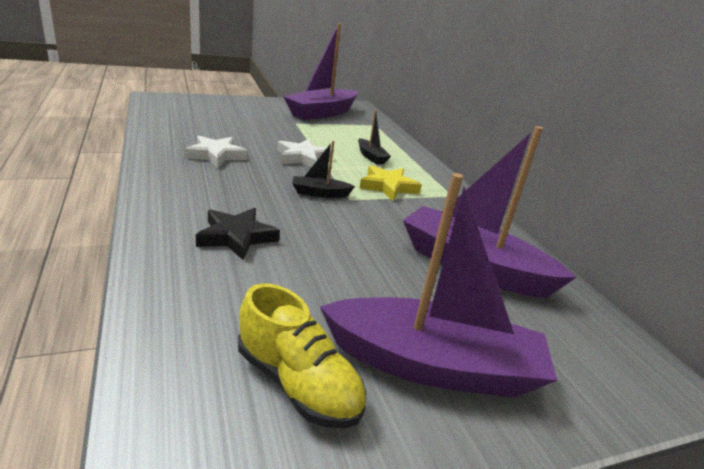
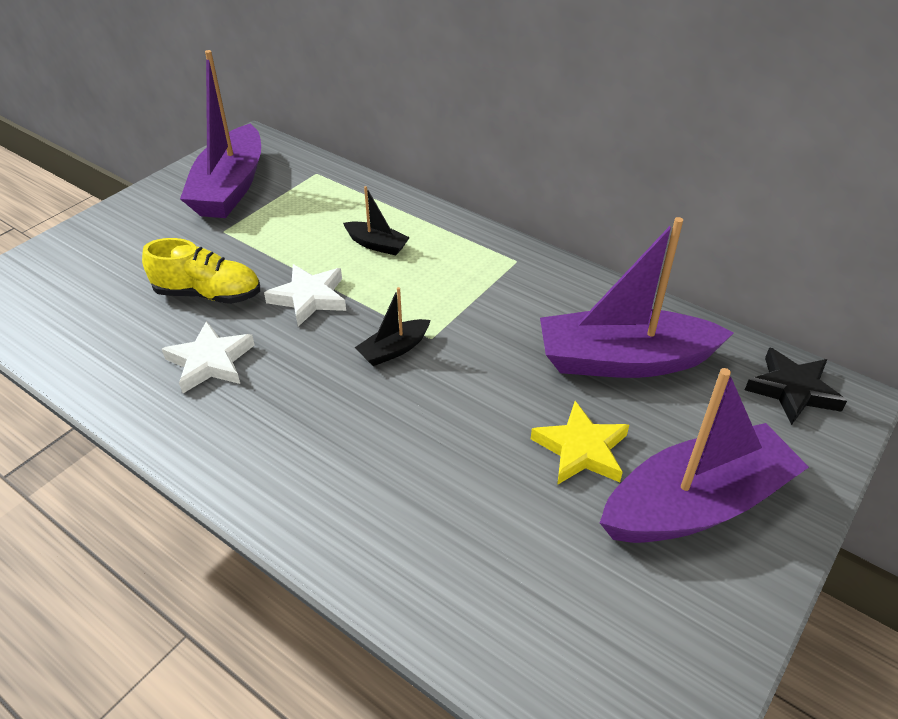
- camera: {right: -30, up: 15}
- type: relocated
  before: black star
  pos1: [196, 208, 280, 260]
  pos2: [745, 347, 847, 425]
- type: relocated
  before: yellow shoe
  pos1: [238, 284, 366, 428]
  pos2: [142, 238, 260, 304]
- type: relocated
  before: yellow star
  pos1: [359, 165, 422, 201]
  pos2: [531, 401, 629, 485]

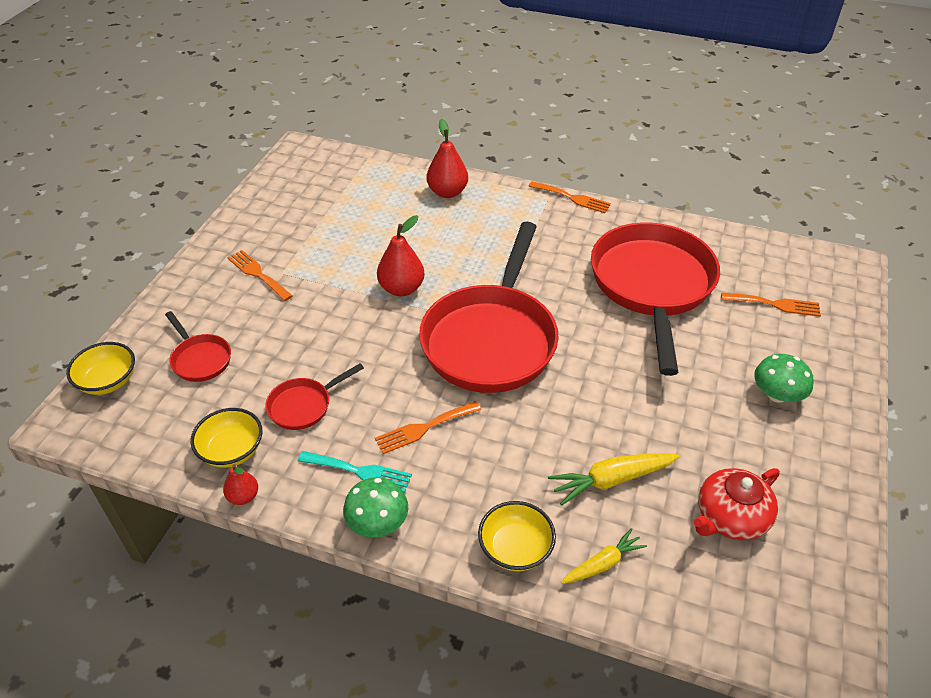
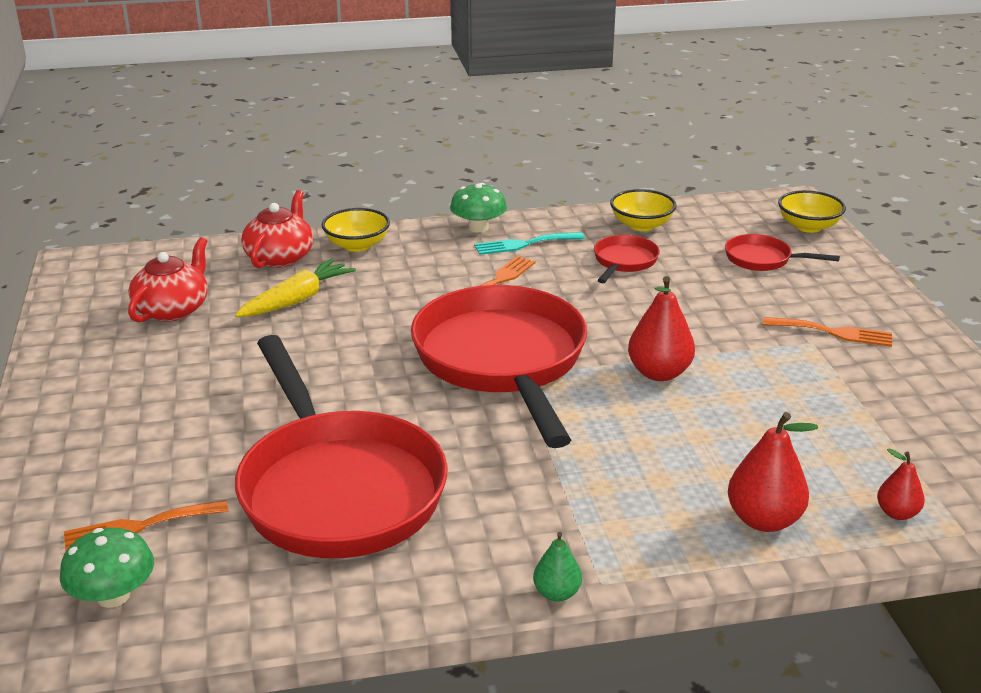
- camera: {right: 150, up: -15}
- type: relocated
  before: red pear
  pos1: [223, 464, 258, 505]
  pos2: [877, 449, 925, 520]
- type: exchanged
  before: orange fork
  after: green pear
  pos1: [528, 181, 611, 213]
  pos2: [533, 532, 582, 601]
- type: exchanged
  before: yellow carrot
  after: red teapot
  pos1: [561, 528, 647, 584]
  pos2: [241, 190, 313, 268]
- type: relocated
  before: green mushroom
  pos1: [754, 354, 814, 403]
  pos2: [60, 528, 154, 608]

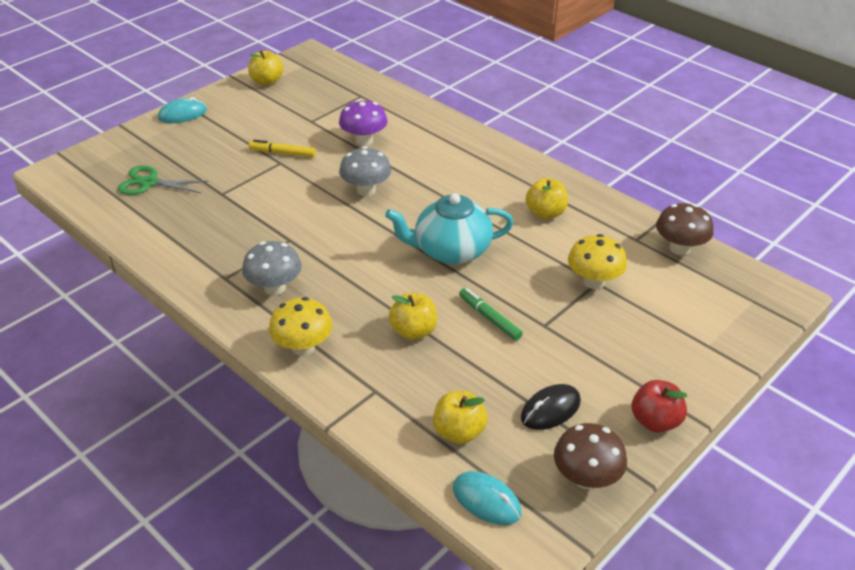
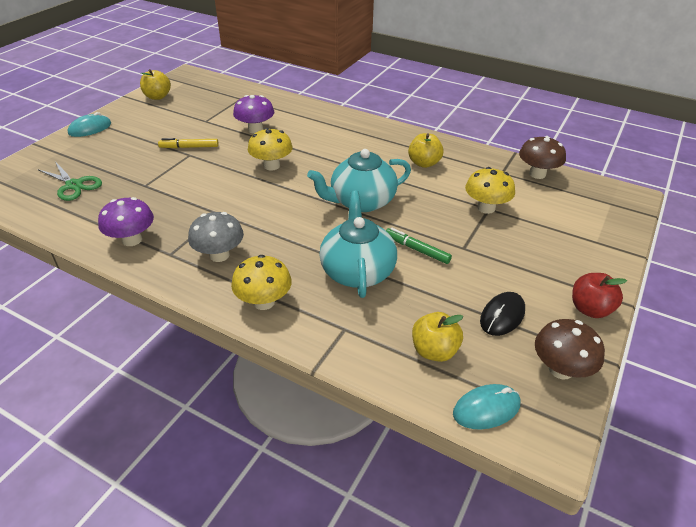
- camera: {right: -15, up: 0}
- type: spun
  before: green scissors
  pos1: [118, 165, 209, 195]
  pos2: [38, 161, 102, 201]
  turn: -135
- type: colour
  before: grey mushroom
  after: yellow mushroom
  pos1: [339, 146, 391, 196]
  pos2: [248, 128, 293, 170]
- type: exchanged
  before: yellow apple
  after: turquoise teapot
  pos1: [389, 293, 437, 340]
  pos2: [319, 191, 397, 298]
- type: spun
  before: turquoise mouse
  pos1: [453, 471, 521, 525]
  pos2: [453, 384, 520, 430]
  turn: -45
- type: appeared
  after: purple mushroom
  pos2: [98, 197, 154, 246]

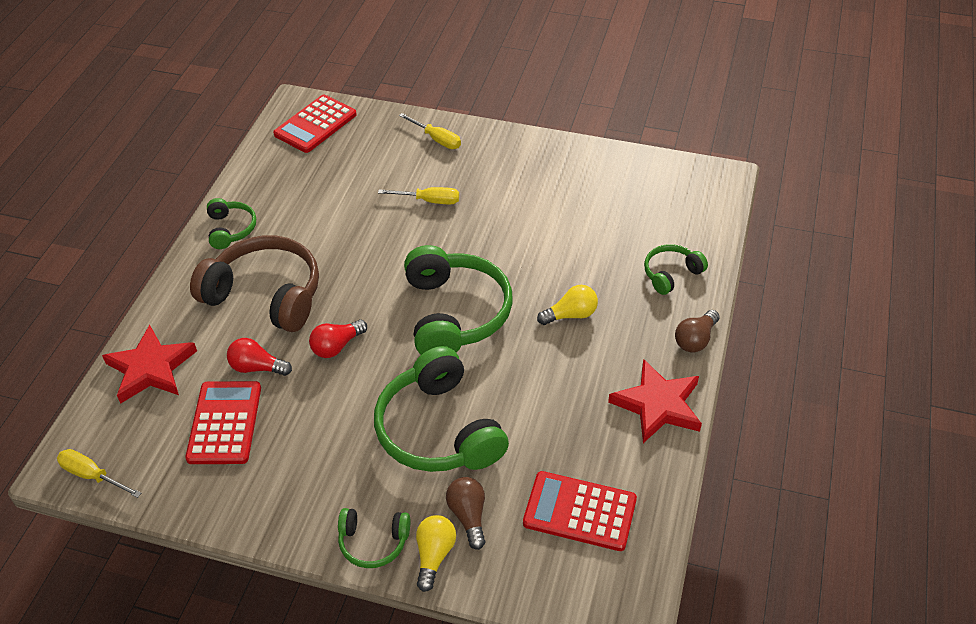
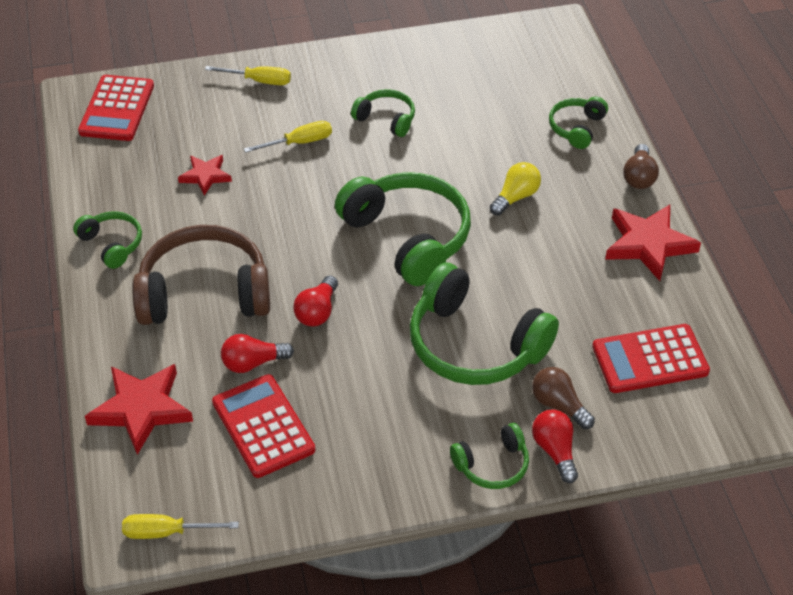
- camera: {right: -30, up: 0}
- type: colour
  before: yellow light bulb
  after: red light bulb
  pos1: [416, 515, 456, 592]
  pos2: [532, 409, 578, 483]
- type: appeared
  after: red star
  pos2: [178, 155, 232, 195]
- type: appeared
  after: green headphones
  pos2: [351, 89, 415, 137]

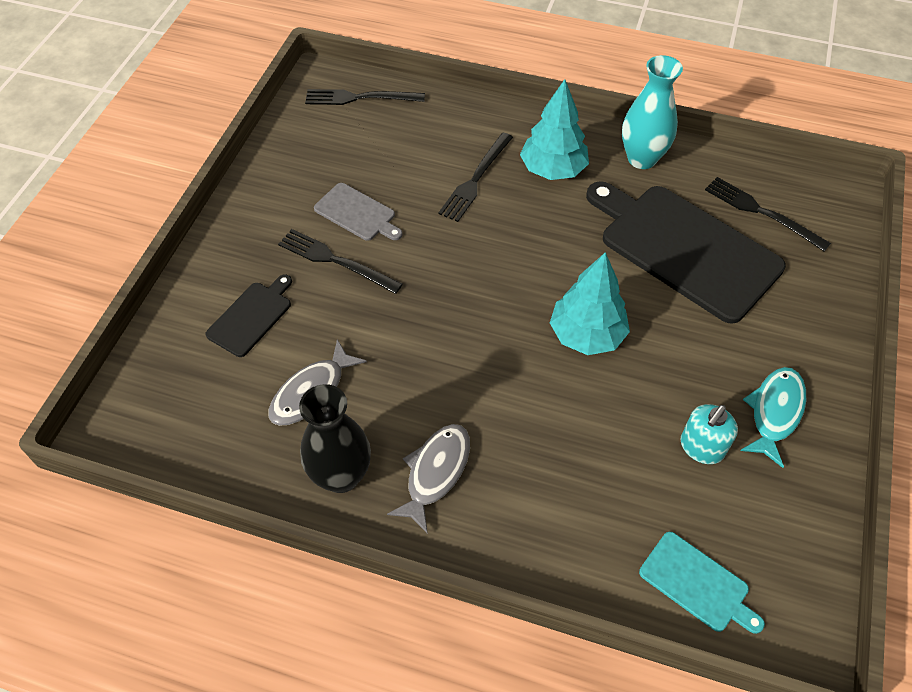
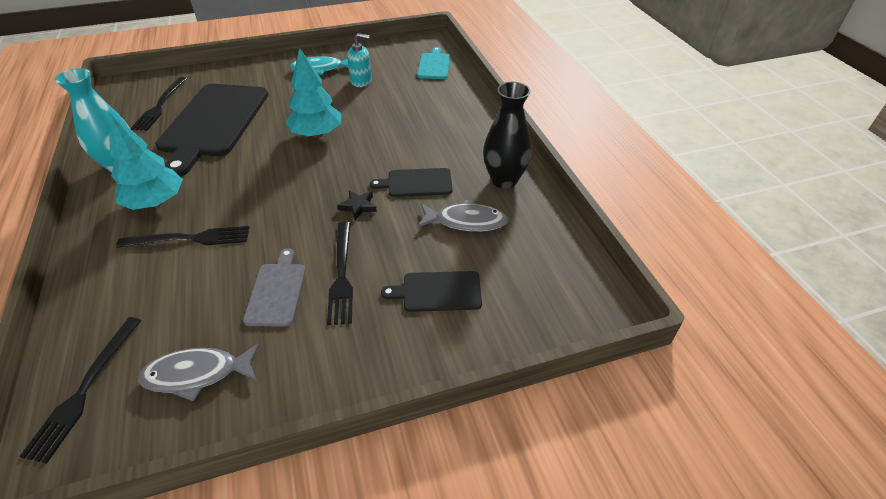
- camera: {right: -125, up: -10}
- type: spun
  before: black fork
  pos1: [305, 89, 425, 105]
  pos2: [19, 317, 142, 464]
  turn: 45
- type: relocated
  before: grey fish
  pos1: [387, 424, 470, 534]
  pos2: [138, 343, 260, 402]
- type: appeared
  after: black star
  pos2: [337, 190, 377, 220]
- type: appeared
  after: black cutting board
  pos2: [370, 168, 452, 197]

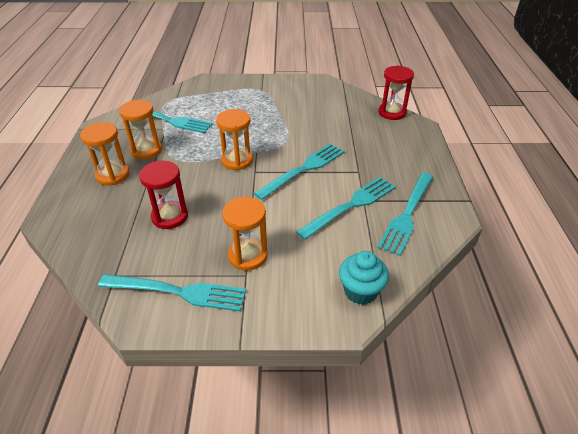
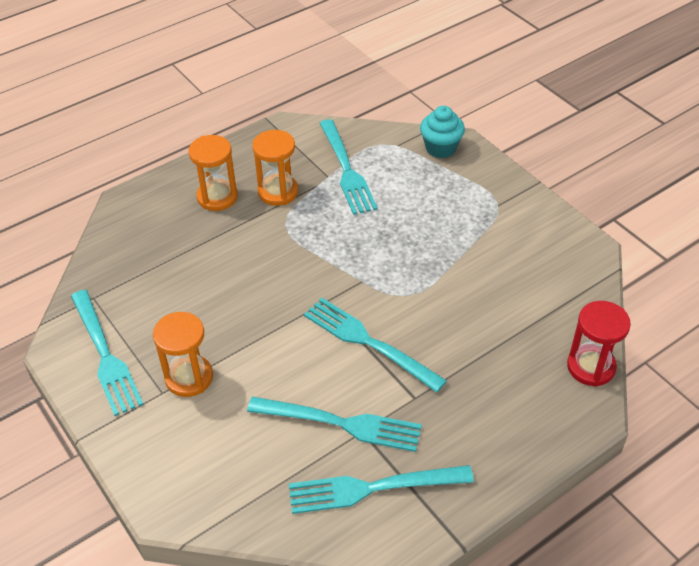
- camera: {right: 55, up: 5}
- type: missing
  before: red hourglass
  pos1: [139, 161, 188, 229]
- type: missing
  before: orange hourglass
  pos1: [216, 109, 253, 171]
- type: spun
  before: turquoise fork
  pos1: [254, 144, 345, 200]
  pos2: [304, 298, 447, 392]
  turn: -150
- type: relocated
  before: turquoise cupcake
  pos1: [339, 251, 389, 305]
  pos2: [420, 106, 465, 158]

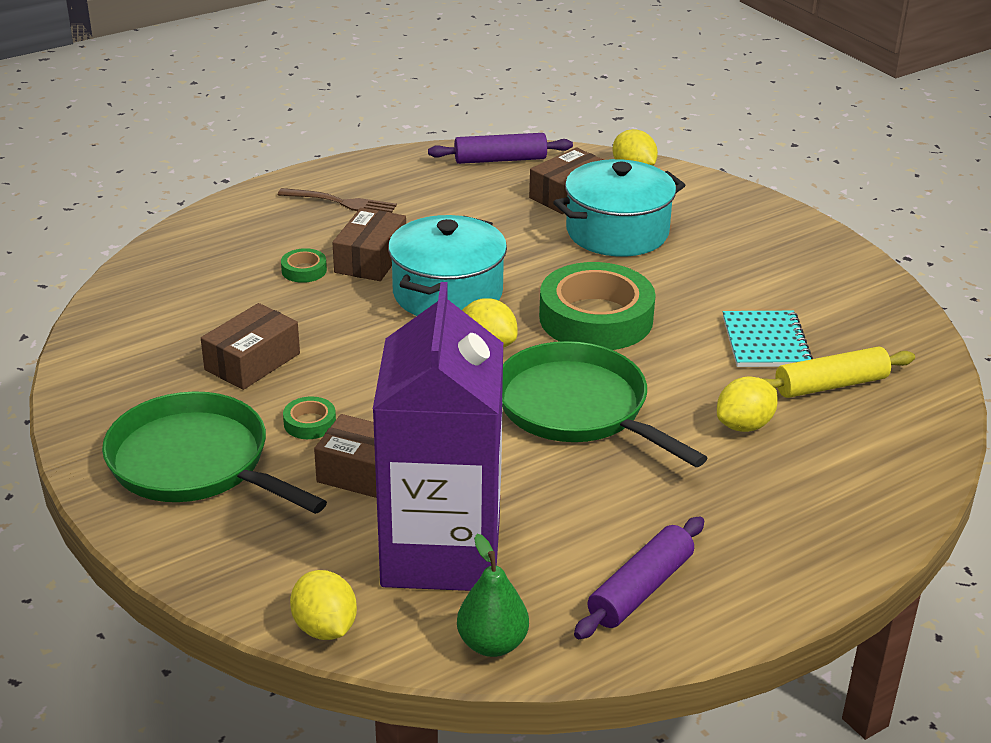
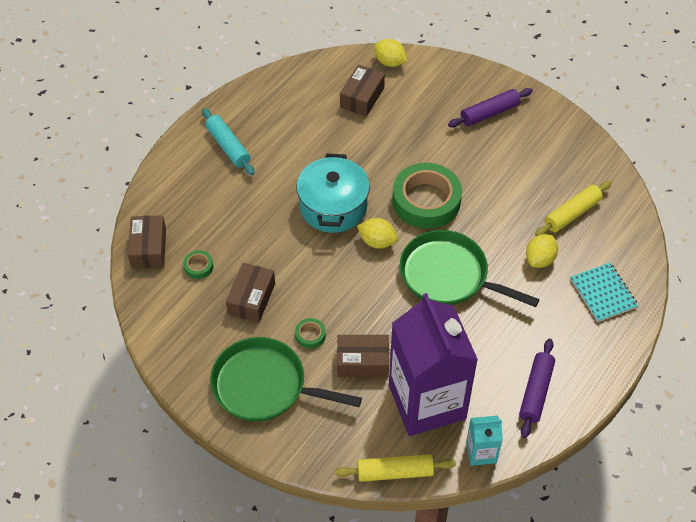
- camera: {right: -20, up: 20}
- type: exchanged
  before: brown fork
  after: turquoise rolling pin
  pos1: [278, 188, 397, 213]
  pos2: [202, 108, 254, 175]
- type: relocated
  before: green tape
  pos1: [281, 248, 327, 283]
  pos2: [183, 250, 213, 279]
- type: exchanged
  before: yellow lemon
  after: yellow rolling pin
  pos1: [290, 570, 357, 640]
  pos2: [335, 454, 456, 482]
- type: relocated
  before: brown box
  pos1: [333, 208, 406, 281]
  pos2: [128, 215, 166, 268]
- type: relocated
  before: purple rolling pin
  pos1: [428, 133, 573, 164]
  pos2: [448, 88, 532, 127]
- type: exchanged
  before: green pear
  after: turquoise carton
  pos1: [457, 534, 529, 657]
  pos2: [466, 415, 503, 466]
- type: missing
  before: turquoise pot
  pos1: [553, 159, 685, 257]
- type: relocated
  before: turquoise notebook
  pos1: [723, 311, 813, 367]
  pos2: [571, 263, 638, 322]

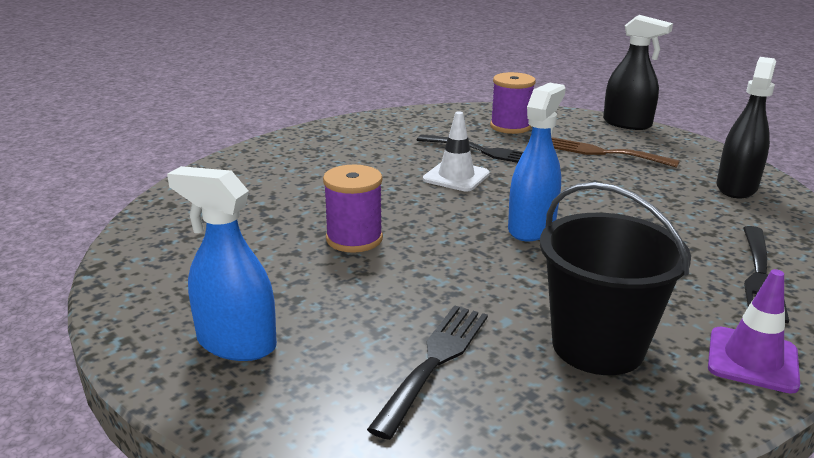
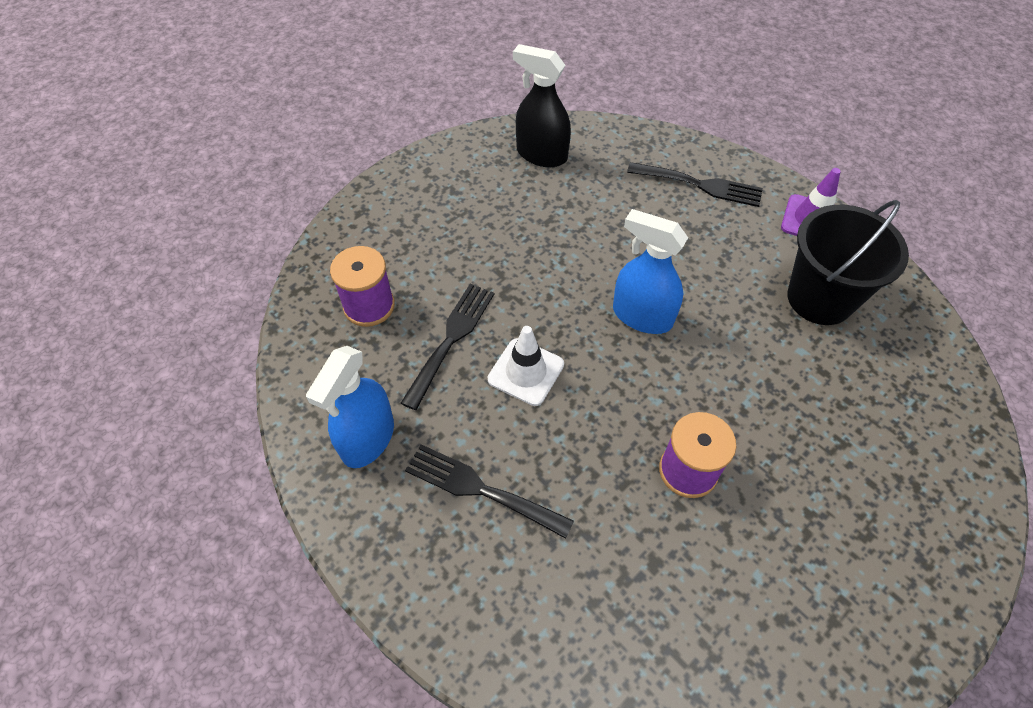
- camera: {right: -90, up: 30}
- type: relocated
  before: blue spray bottle
  pos1: [167, 166, 277, 361]
  pos2: [306, 346, 394, 468]
- type: relocated
  before: black fork
  pos1: [367, 305, 488, 440]
  pos2: [405, 444, 574, 539]
- type: missing
  before: brown fork
  pos1: [551, 137, 680, 168]
- type: missing
  before: black spray bottle
  pos1: [603, 15, 673, 130]

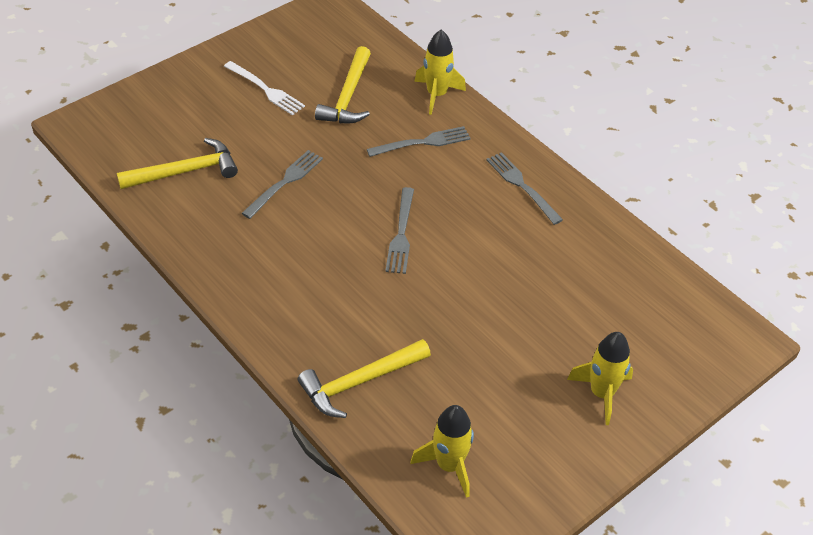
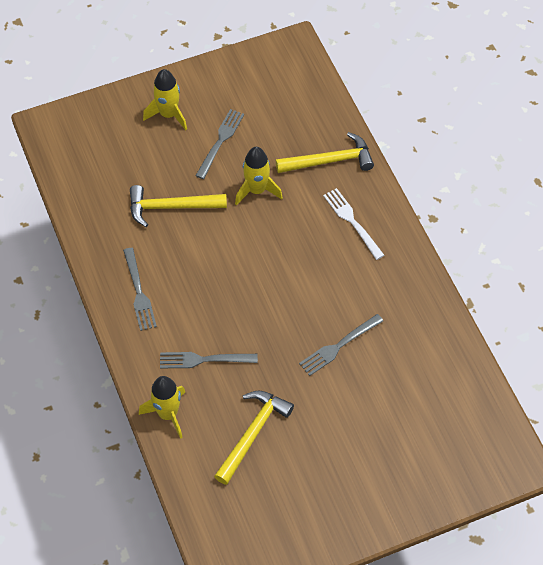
- camera: {right: -160, up: 10}
- type: relocated
  before: yellow hammer
  pos1: [117, 138, 238, 189]
  pos2: [130, 185, 227, 227]
- type: relocated
  before: white fork
  pos1: [224, 61, 305, 115]
  pos2: [323, 188, 384, 260]
- type: relocated
  before: grey fork
  pos1: [385, 187, 414, 274]
  pos2: [195, 109, 244, 179]
- type: relocated
  before: yellow rocket
  pos1: [410, 405, 474, 498]
  pos2: [235, 147, 283, 205]

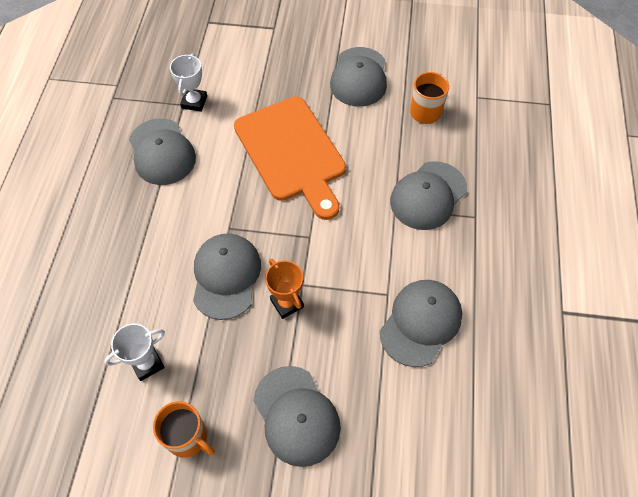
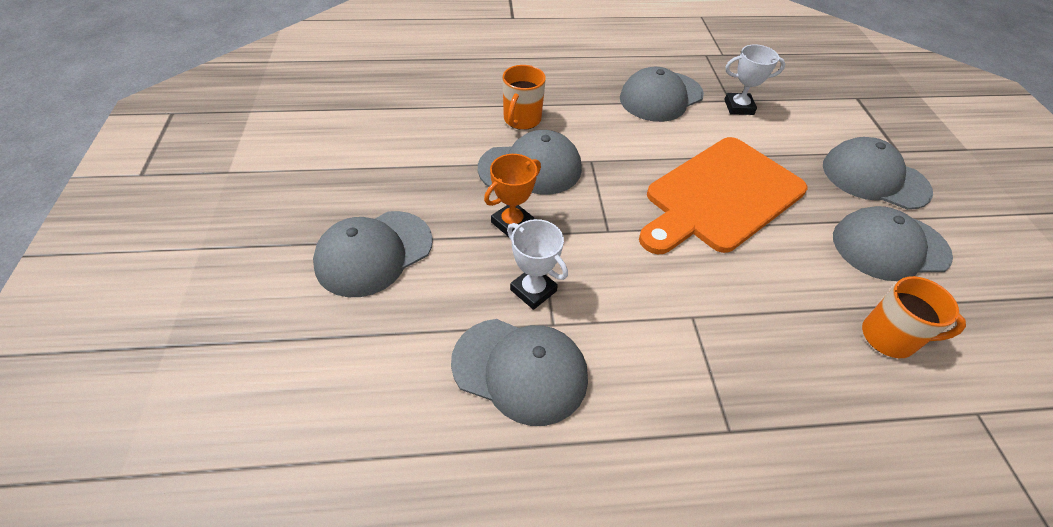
- camera: {right: 75, up: -10}
- type: relocated
  before: white trophy
  pos1: [104, 324, 165, 381]
  pos2: [507, 219, 568, 310]
- type: relocated
  before: orange mug
  pos1: [153, 401, 215, 457]
  pos2: [503, 65, 546, 130]
- type: relocated
  before: grey cap
  pos1: [390, 161, 467, 230]
  pos2: [823, 137, 933, 210]

